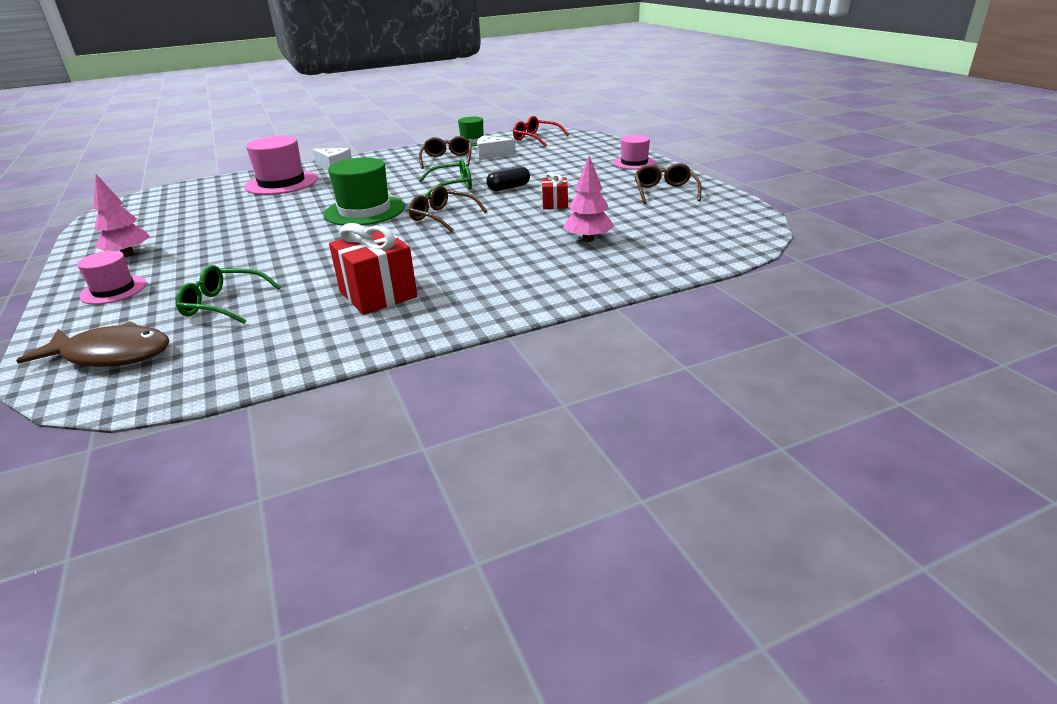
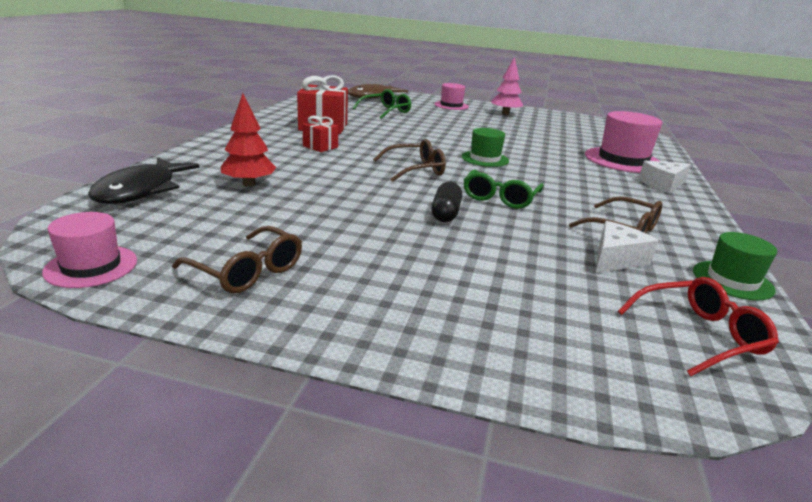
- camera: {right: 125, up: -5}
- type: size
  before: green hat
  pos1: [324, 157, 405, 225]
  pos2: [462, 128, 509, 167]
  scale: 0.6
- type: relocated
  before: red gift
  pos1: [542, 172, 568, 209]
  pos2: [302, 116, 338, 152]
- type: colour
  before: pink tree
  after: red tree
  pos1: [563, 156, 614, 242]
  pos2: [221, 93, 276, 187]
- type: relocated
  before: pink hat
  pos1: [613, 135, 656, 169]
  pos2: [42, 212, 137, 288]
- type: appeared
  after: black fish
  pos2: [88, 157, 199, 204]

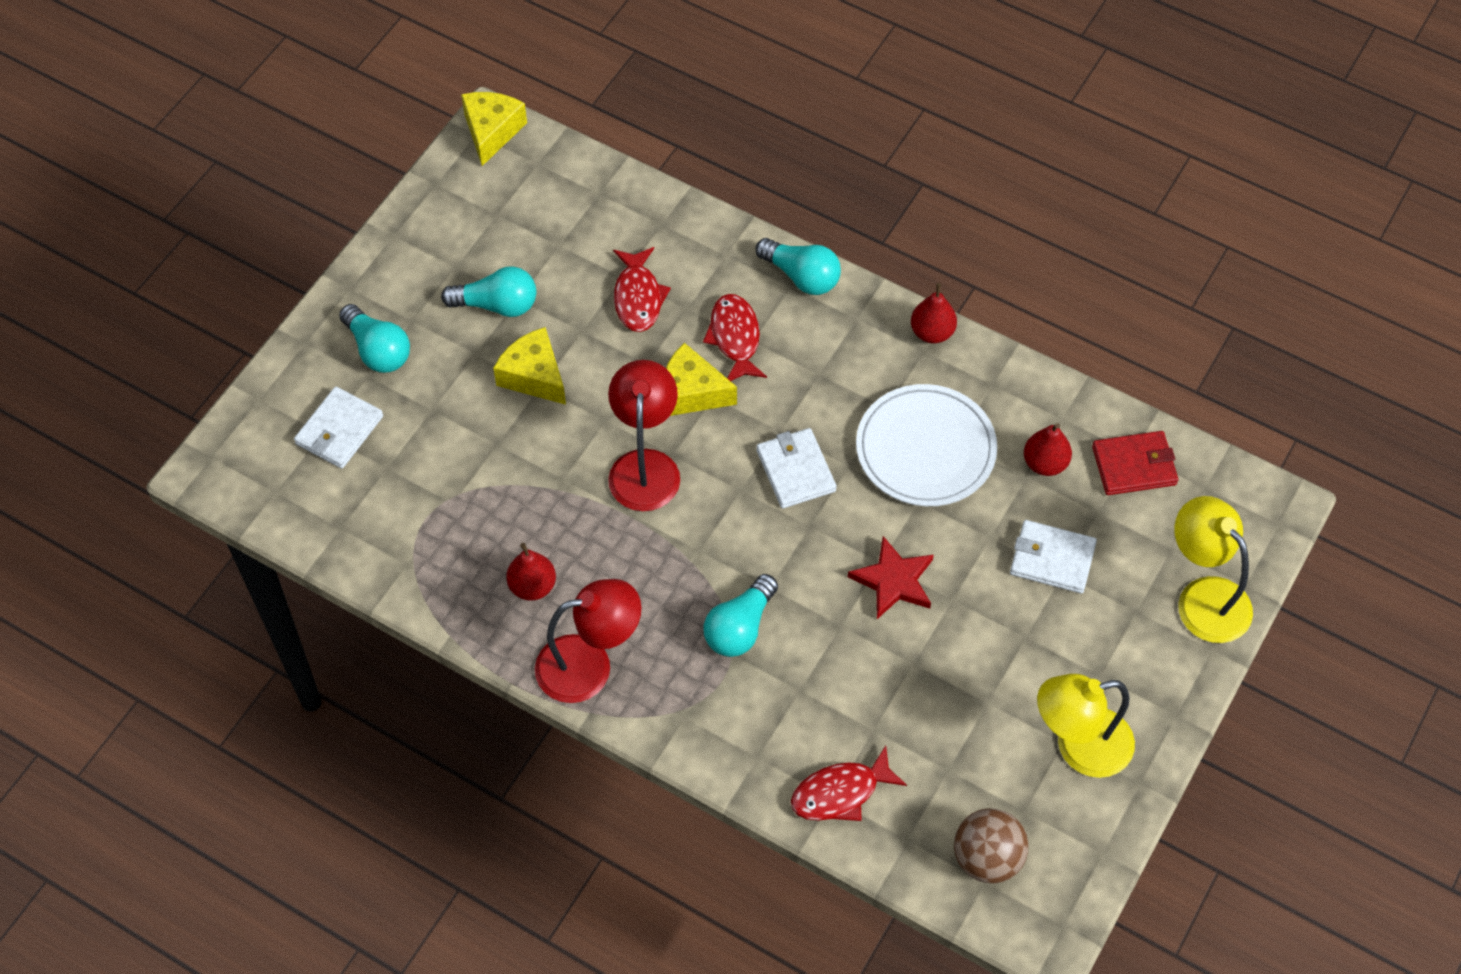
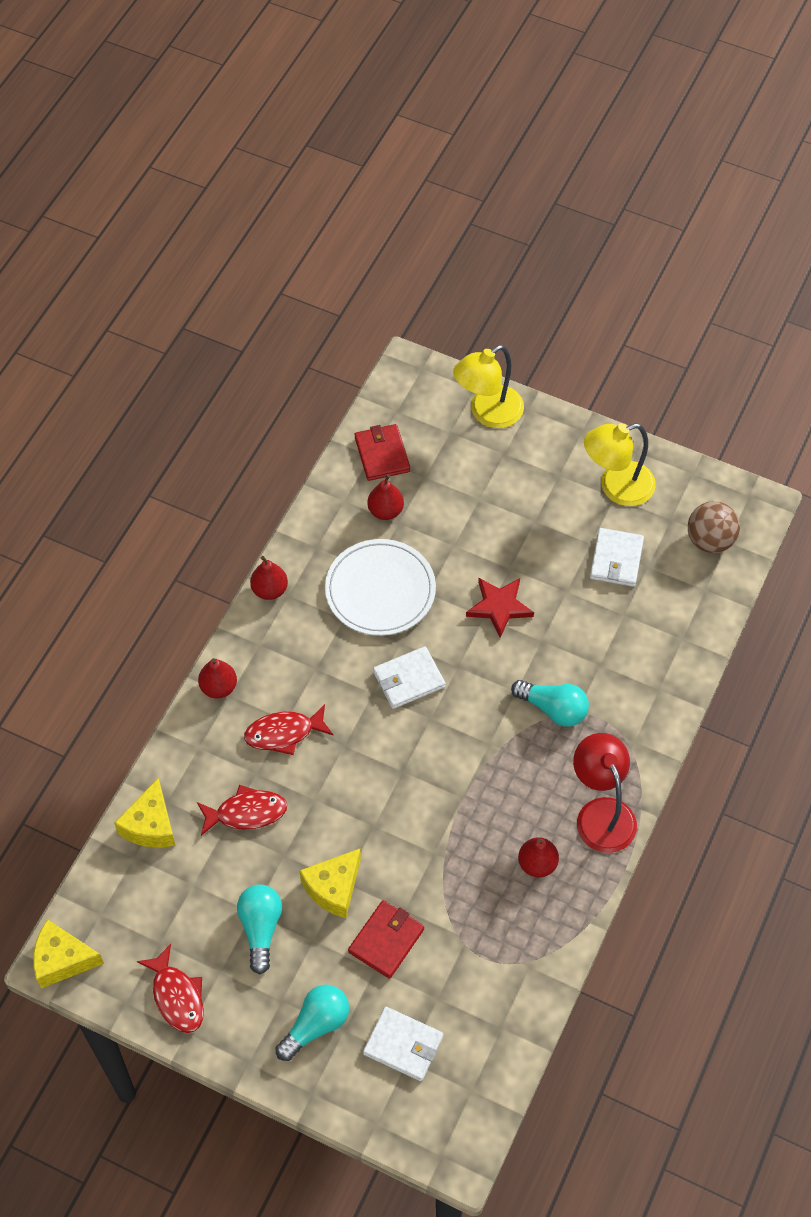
- camera: {right: -95, up: 0}
- type: missing
  before: red lamp
  pos1: [608, 360, 680, 511]
- type: relocated
  before: yellow cheese
  pos1: [666, 343, 737, 416]
  pos2: [114, 778, 175, 848]
- type: exchanged
  before: turquoise light bulb
  after: red pear
  pos1: [756, 238, 841, 295]
  pos2: [198, 658, 237, 698]
- type: relocated
  before: red fish
  pos1: [791, 746, 907, 821]
  pos2: [137, 944, 204, 1033]
- type: relocated
  before: white wallet
  pos1: [1010, 520, 1097, 593]
  pos2: [590, 528, 644, 587]
- type: spun
  before: yellow lamp
  pos1: [1037, 674, 1135, 778]
  pos2: [584, 423, 656, 506]
  turn: 90
- type: appeared
  after: red wallet
  pos2: [348, 900, 424, 979]

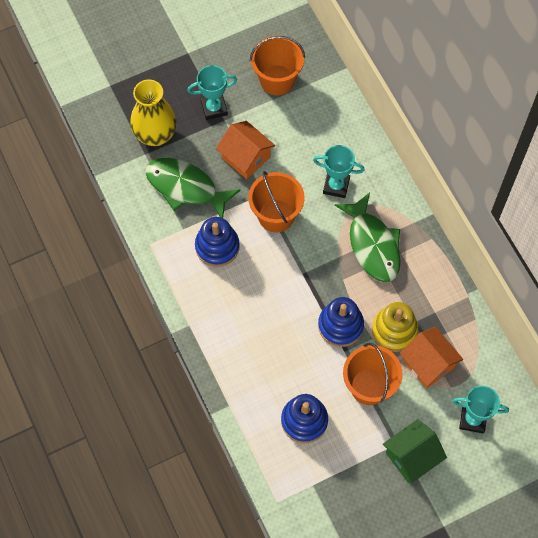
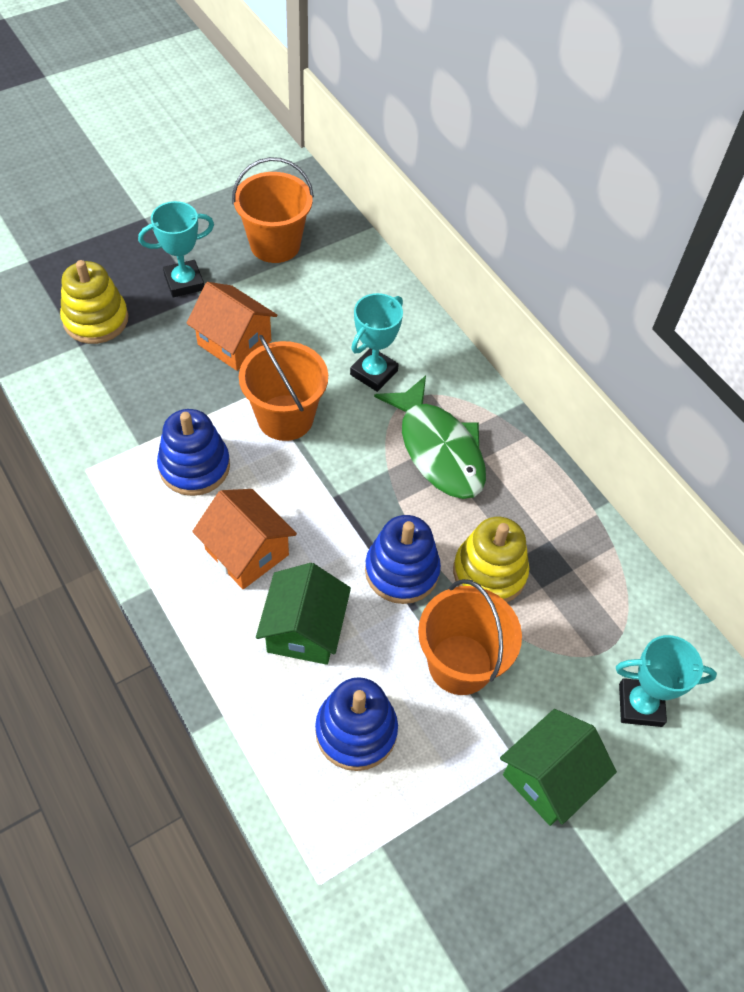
- camera: {right: -10, up: -10}
- type: exchanged
  before: yellow vase
  after: yellow stacking toy
  pos1: [130, 79, 177, 146]
  pos2: [60, 260, 129, 344]
- type: missing
  before: green fish
  pos1: [145, 158, 240, 218]
- type: spun
  before: turquoise trophy
  pos1: [313, 145, 365, 198]
  pos2: [350, 293, 403, 392]
  turn: -60
- type: relocated
  before: orange house
  pos1: [400, 327, 463, 389]
  pos2: [192, 489, 297, 589]
- type: appeared
  after: green house
  pos2: [256, 563, 351, 665]

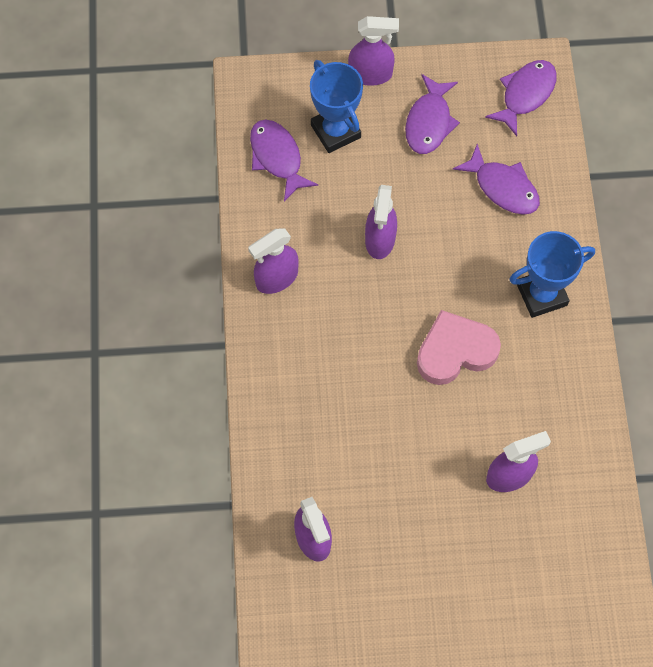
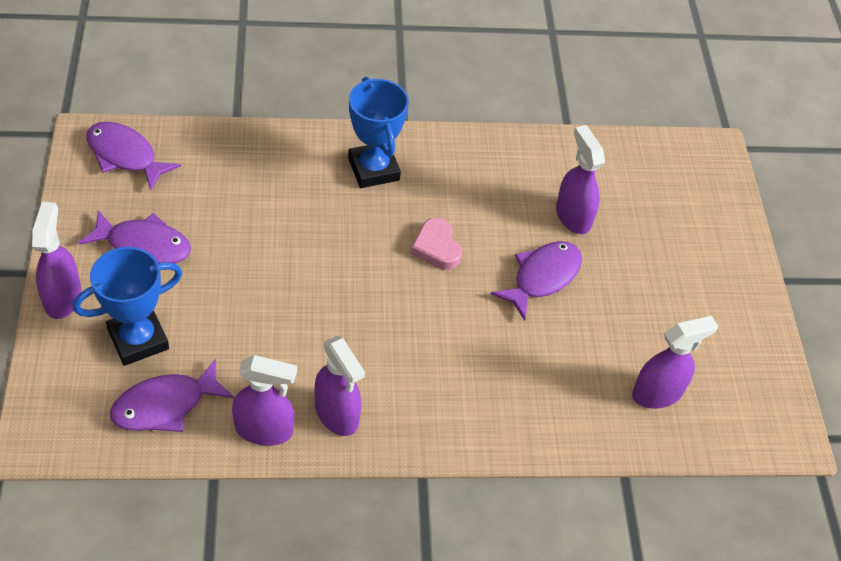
- camera: {right: -95, up: -15}
- type: relocated
  before: purple spray bottle
  pos1: [365, 185, 397, 259]
  pos2: [232, 355, 297, 446]
- type: size
  before: pink heart
  pos1: [417, 310, 501, 385]
  pos2: [411, 218, 462, 270]
  scale: 0.62
- type: relocated
  before: purple fish
  pos1: [453, 144, 540, 215]
  pos2: [491, 241, 582, 320]

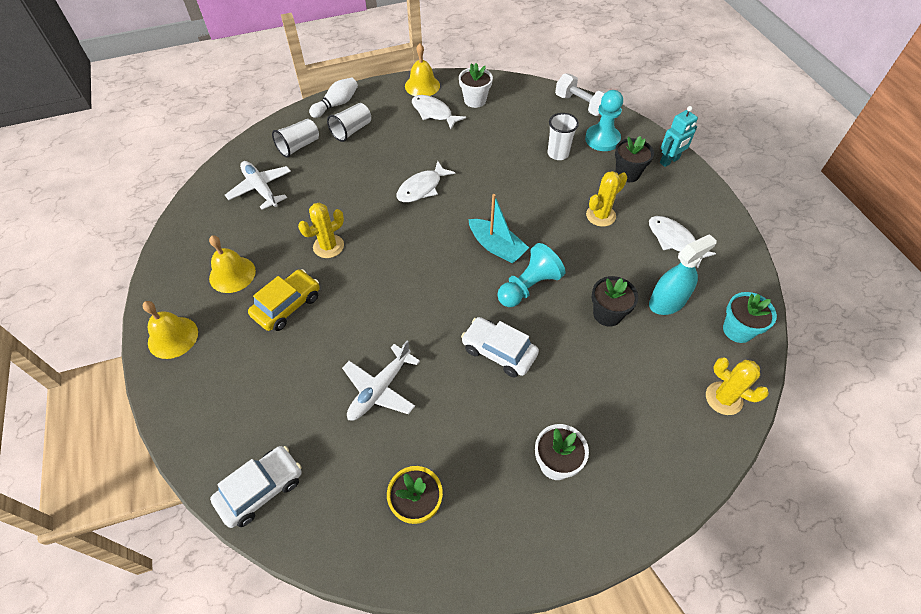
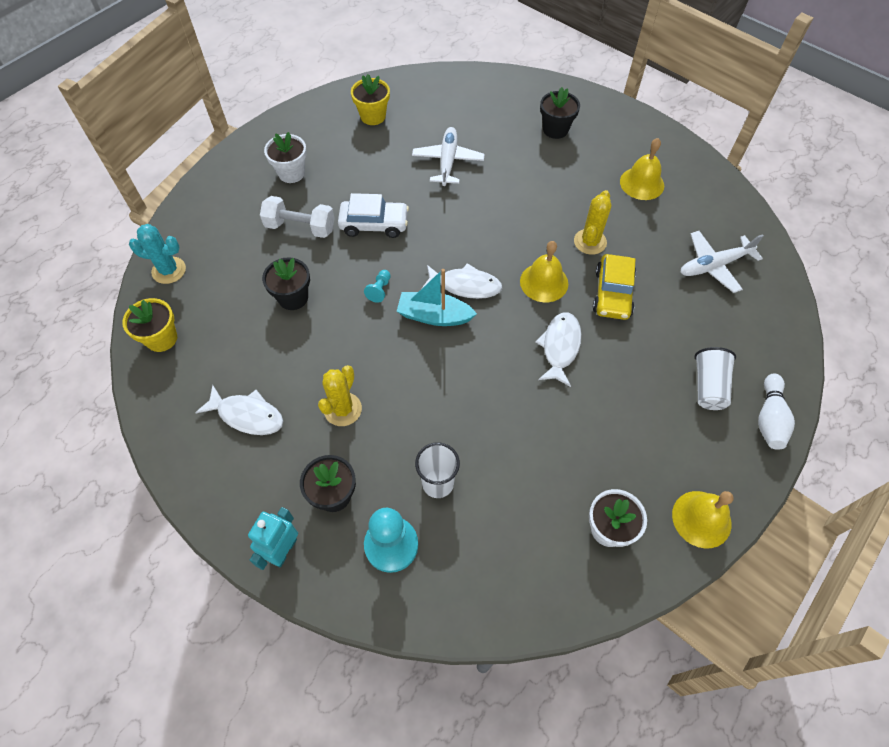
- camera: {right: 150, up: 5}
- type: relocated
  before: yellow bell
  pos1: [142, 301, 198, 359]
  pos2: [520, 241, 568, 302]
- type: missing
  before: white car
  pos1: [210, 446, 302, 528]
- type: spun
  before: white plane
  pos1: [225, 161, 291, 210]
  pos2: [681, 231, 764, 293]
  turn: 135
- type: relocated
  before: yellow car
  pos1: [248, 269, 320, 331]
  pos2: [593, 254, 636, 320]
- type: missing
  before: white cup
  pos1: [272, 119, 319, 158]
- type: relocated
  before: white fish
  pos1: [412, 95, 466, 129]
  pos2: [421, 263, 502, 299]
- type: size
  before: turquoise pawn
  pos1: [497, 243, 565, 307]
  pos2: [364, 270, 391, 303]
  scale: 0.48
- type: relocated
  before: white dumbbell
  pos1: [555, 73, 606, 116]
  pos2: [260, 196, 335, 238]
- type: missing
  before: turquoise spray bottle
  pos1: [649, 234, 717, 315]
- type: colour
  before: yellow cactus
  after: turquoise cactus
  pos1: [706, 357, 769, 415]
  pos2: [129, 224, 186, 284]
- type: colour
  before: turquoise flower pot
  after: yellow flower pot
  pos1: [723, 292, 777, 343]
  pos2: [122, 298, 177, 352]
- type: appeared
  after: black flower pot
  pos2: [540, 87, 580, 139]

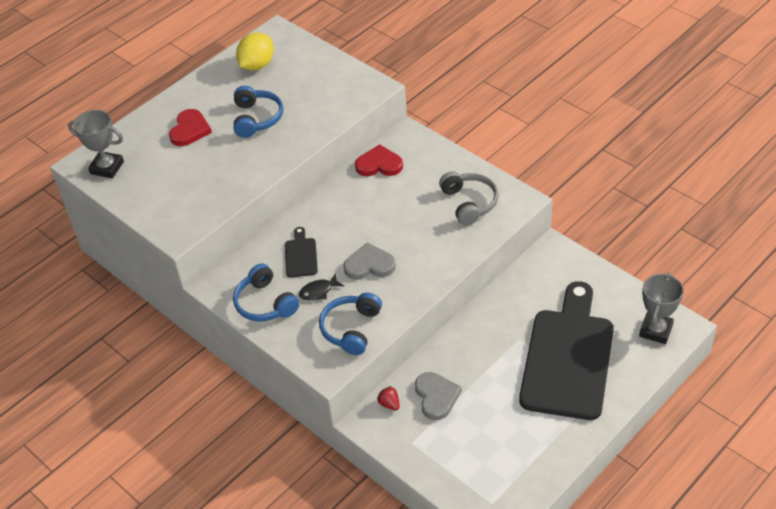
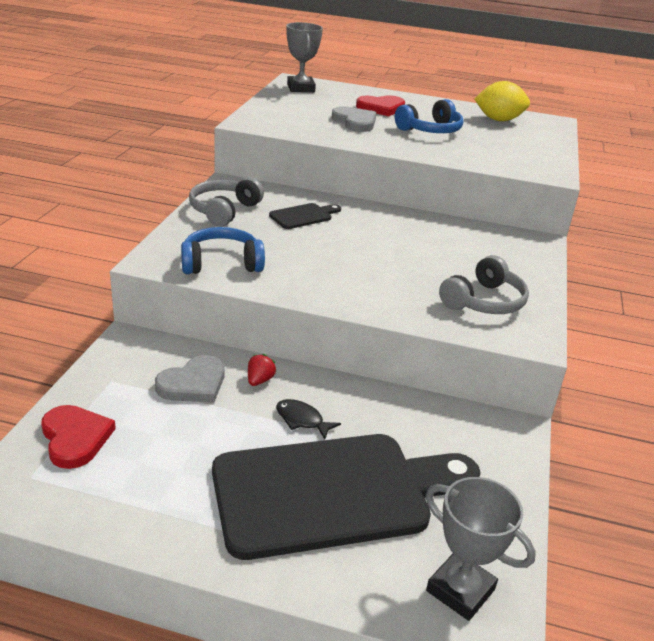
- camera: {right: 55, up: -15}
- type: colour
  before: blue headphones
  after: grey headphones
  pos1: [233, 263, 299, 321]
  pos2: [189, 177, 264, 226]
- type: relocated
  before: black fish
  pos1: [299, 273, 344, 300]
  pos2: [276, 399, 341, 440]
- type: relocated
  before: grey heart
  pos1: [344, 242, 396, 280]
  pos2: [331, 106, 376, 132]
- type: relocated
  before: red heart
  pos1: [355, 144, 403, 176]
  pos2: [41, 405, 116, 469]
- type: relocated
  before: red strawberry
  pos1: [377, 386, 400, 410]
  pos2: [248, 354, 276, 386]
- type: spun
  before: grey trophy
  pos1: [639, 272, 684, 344]
  pos2: [426, 477, 536, 621]
  turn: 45

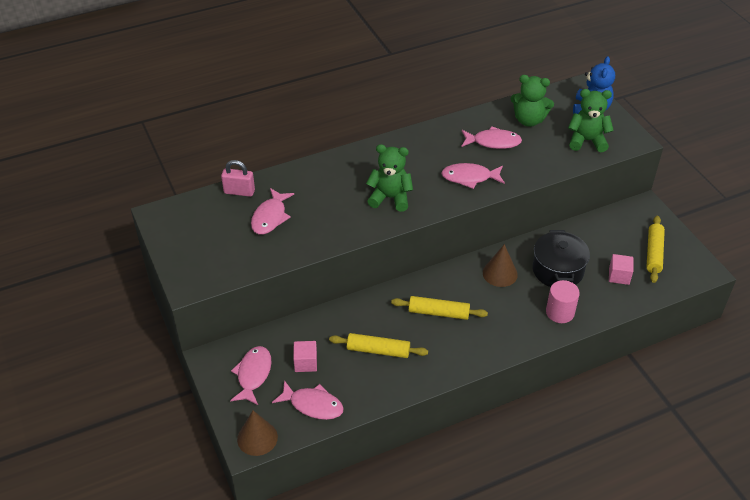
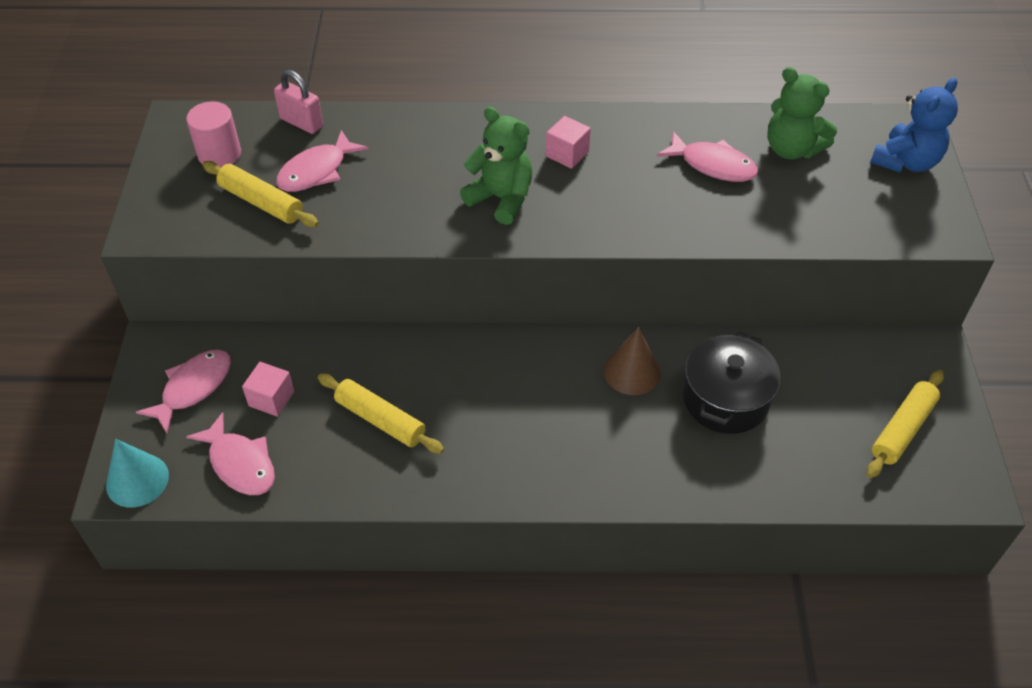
- camera: {right: 25, up: 5}
- type: colour
  before: brown cone
  after: turquoise cone
  pos1: [237, 410, 278, 456]
  pos2: [106, 439, 169, 508]
- type: relocated
  before: yellow rolling pin
  pos1: [391, 296, 488, 320]
  pos2: [202, 161, 319, 227]
- type: missing
  before: pink fish
  pos1: [441, 163, 505, 189]
- type: relocated
  before: pink cylinder
  pos1: [546, 280, 580, 323]
  pos2: [186, 101, 241, 168]
- type: missing
  before: green teddy bear
  pos1: [568, 89, 614, 152]
- type: relocated
  before: pink cube
  pos1: [609, 254, 634, 285]
  pos2: [546, 116, 591, 169]

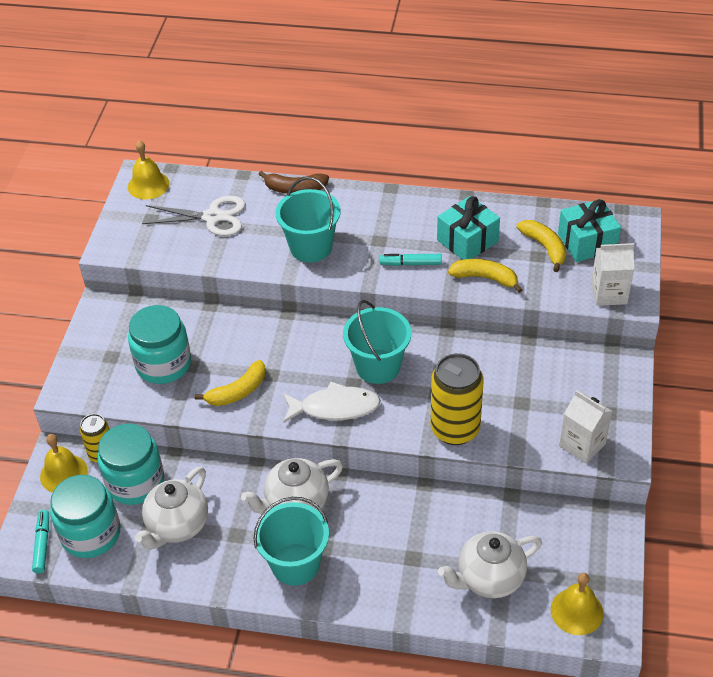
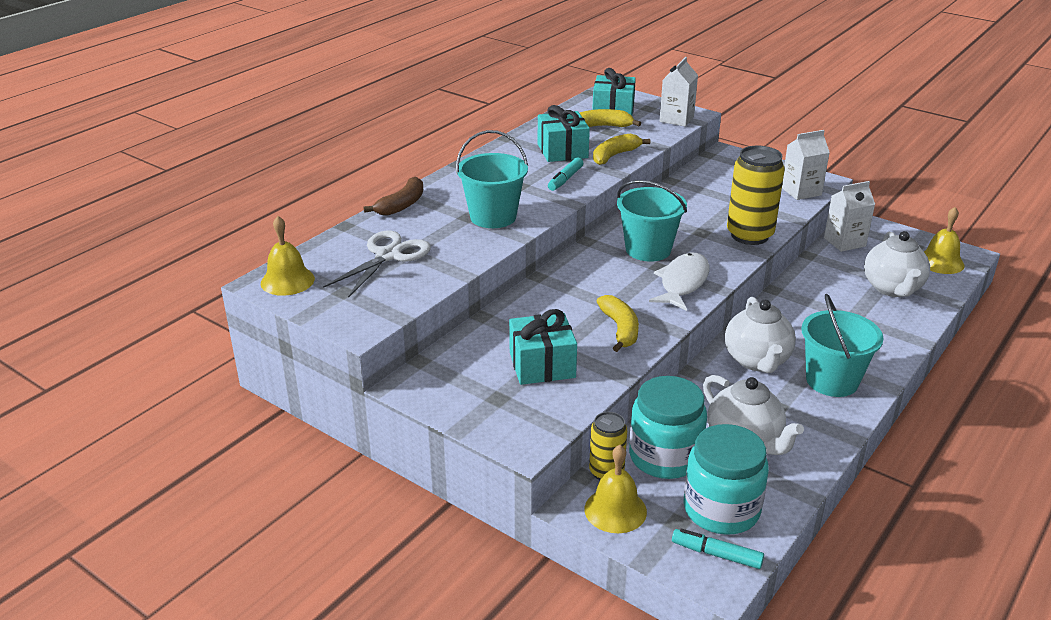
- camera: {right: -65, up: -15}
- type: exchanged
  before: turquoise jar
  after: turquoise gift
  pos1: [128, 305, 191, 384]
  pos2: [509, 309, 577, 385]
- type: appeared
  after: white carton
  pos2: [824, 181, 875, 252]

